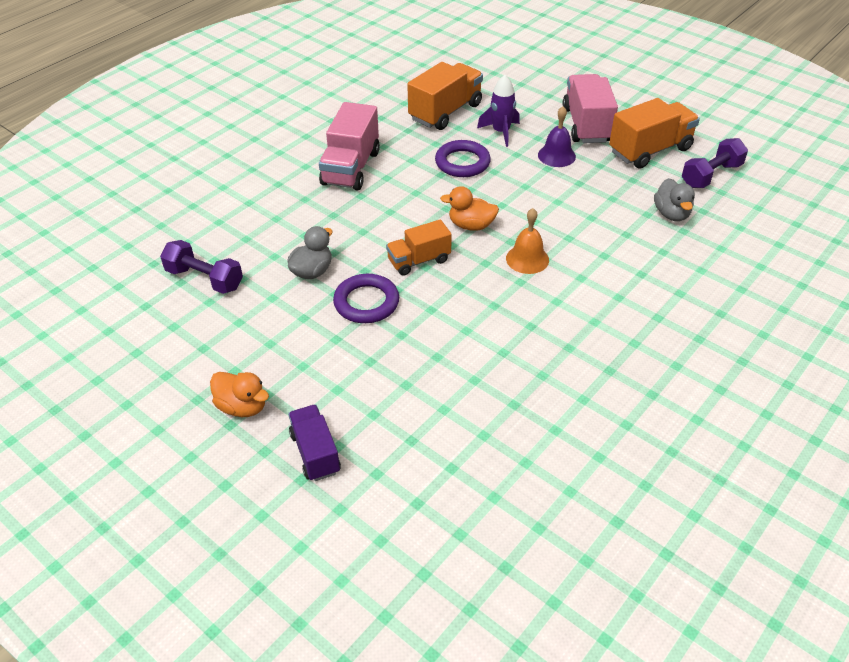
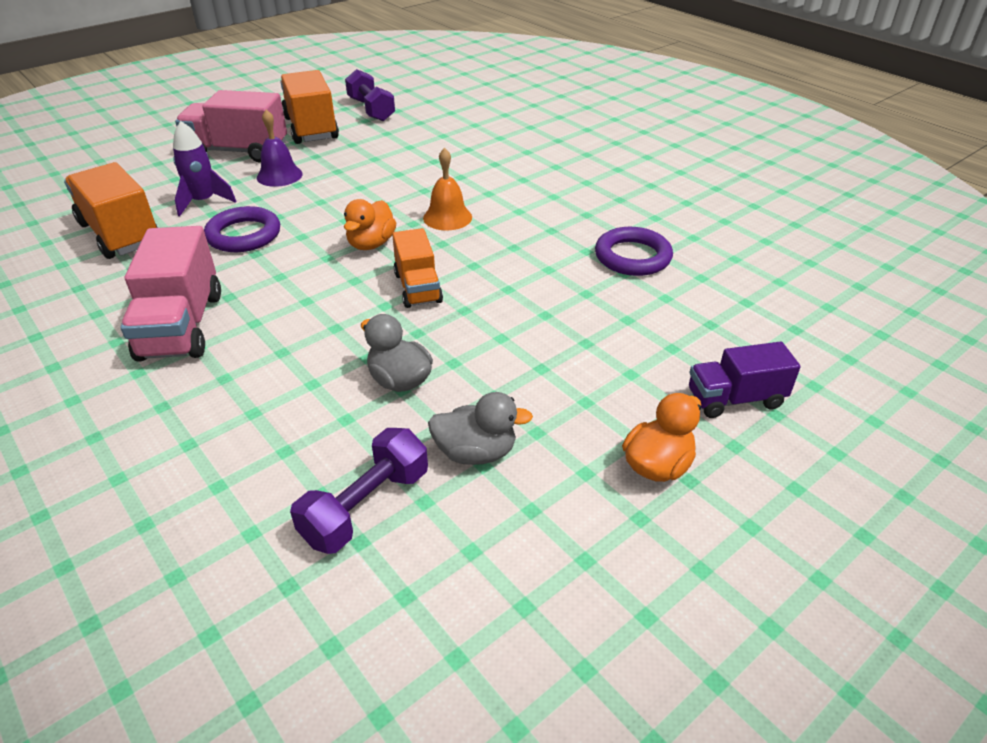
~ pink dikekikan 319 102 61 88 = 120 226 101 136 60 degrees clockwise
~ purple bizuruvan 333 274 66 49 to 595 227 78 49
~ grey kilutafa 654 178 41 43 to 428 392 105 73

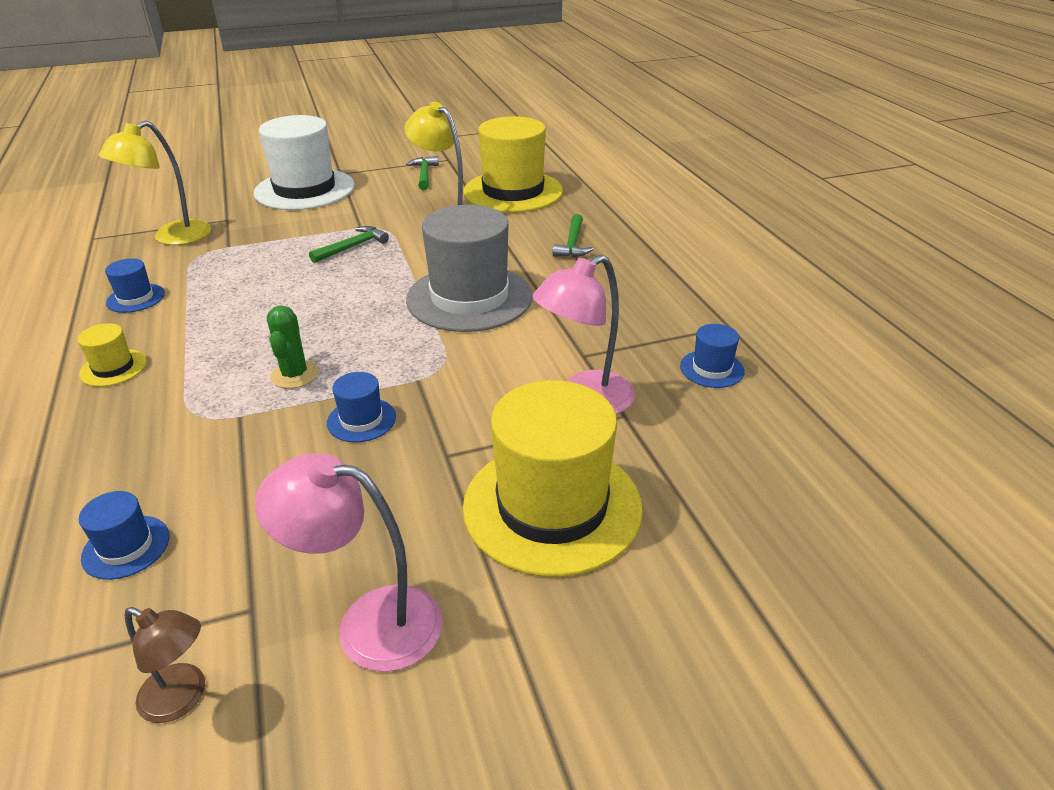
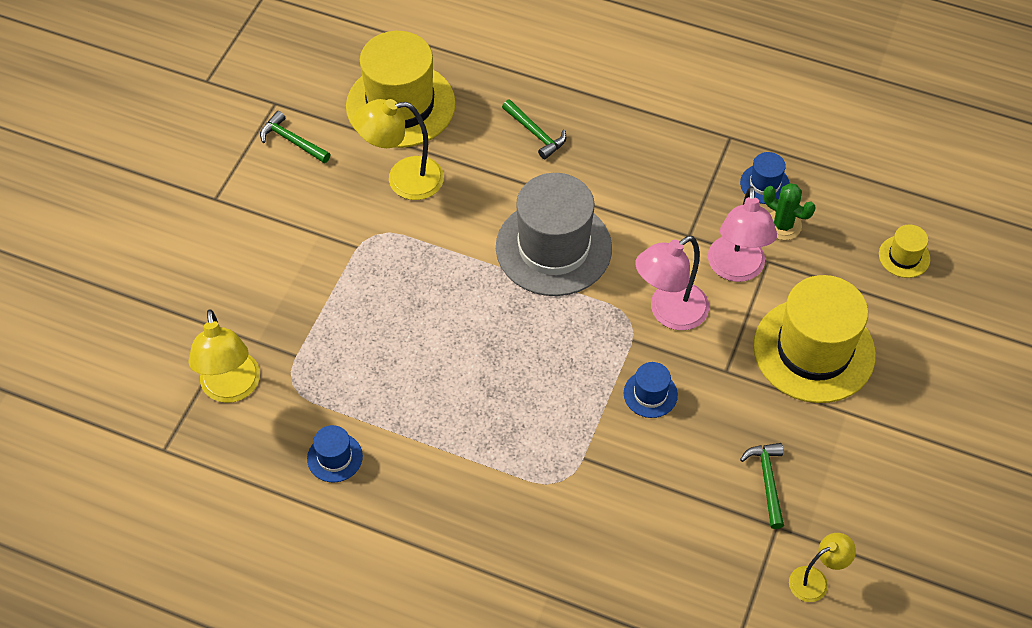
~ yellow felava 77 323 70 64 to 879 224 51 54
- blue felava 79 491 90 89
~ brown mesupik 124 607 81 116 to yellow mesupik 789 533 67 69
- white felava 254 115 101 95
~ pink mesupik 255 453 188 219 to 635 236 74 94
~ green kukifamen 267 305 51 84 to 763 183 52 57
~ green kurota 309 226 80 37 to 740 443 44 86

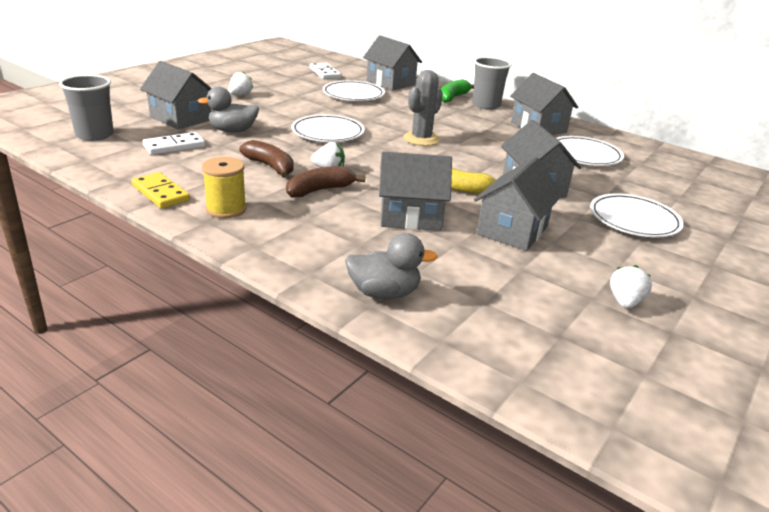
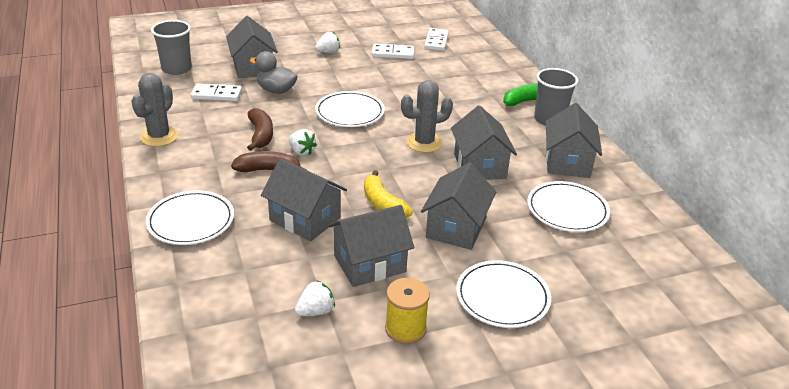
~ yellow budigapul 132 172 58 36 to grey kukifamen 131 73 47 74
~ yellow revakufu 202 157 45 61 to 385 278 45 66
~ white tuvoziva 322 80 63 21 to 146 190 88 55
- grey kilutafa 345 233 93 66
~ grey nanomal 363 35 59 55 to 451 106 66 74
~ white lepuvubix 610 265 42 44 to 295 281 40 35
+ white budigapul 372 44 42 15

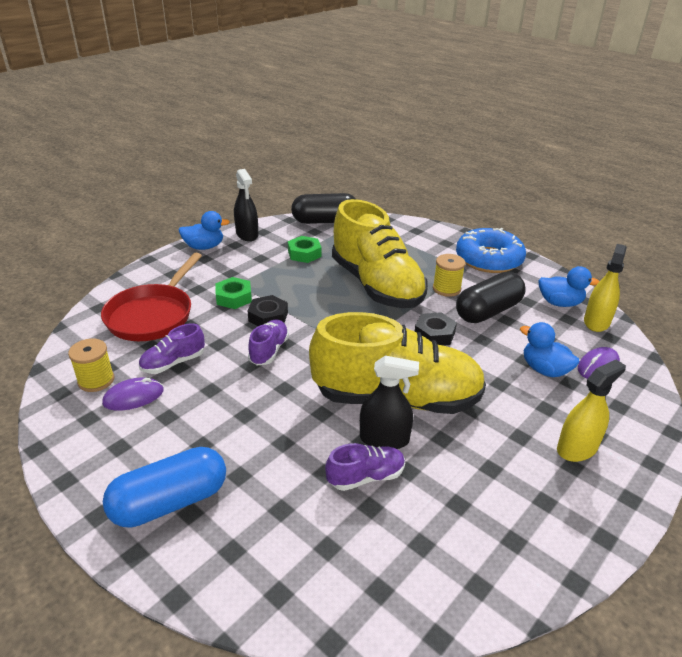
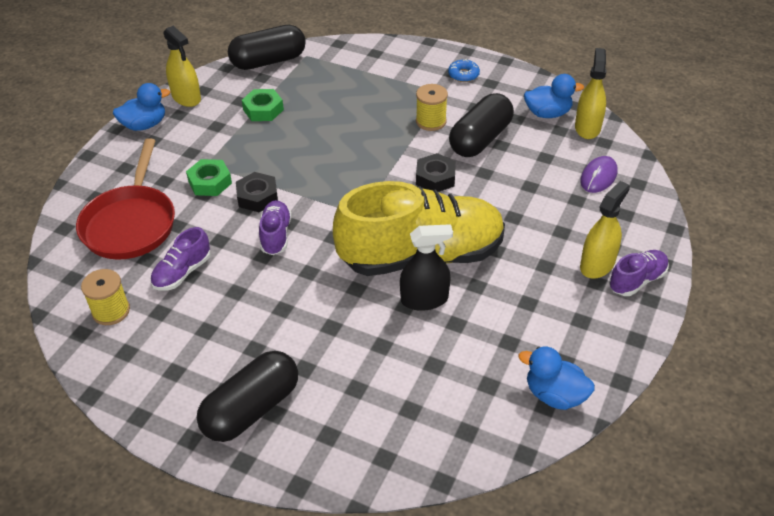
- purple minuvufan 102 377 62 34
~ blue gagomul 103 447 123 81 to black gagomul 197 351 101 91
~ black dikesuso 234 169 24 72 to yellow dikesuso 163 26 38 81
~ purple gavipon 325 443 80 48 to 609 250 60 46
- yellow gavipon 332 199 96 109
~ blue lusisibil 456 228 70 45 = 448 59 32 23 x0.42
~ blue kilutafa 520 322 59 55 to 518 347 77 63

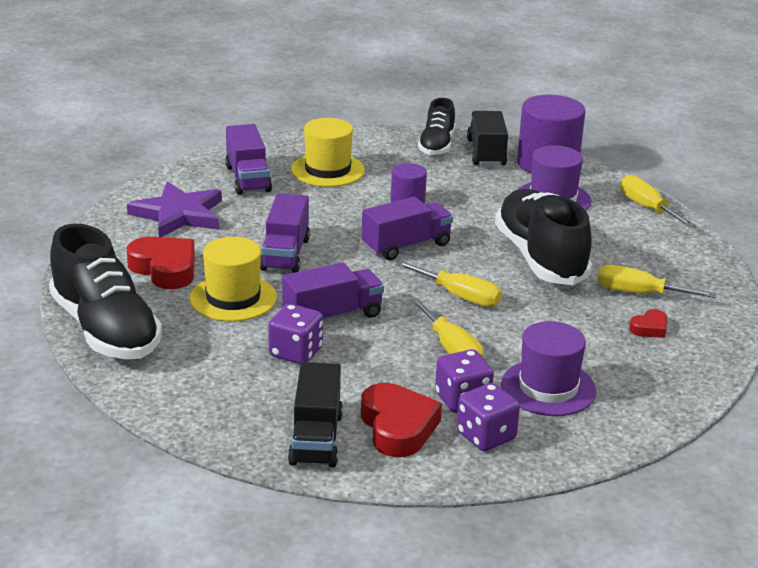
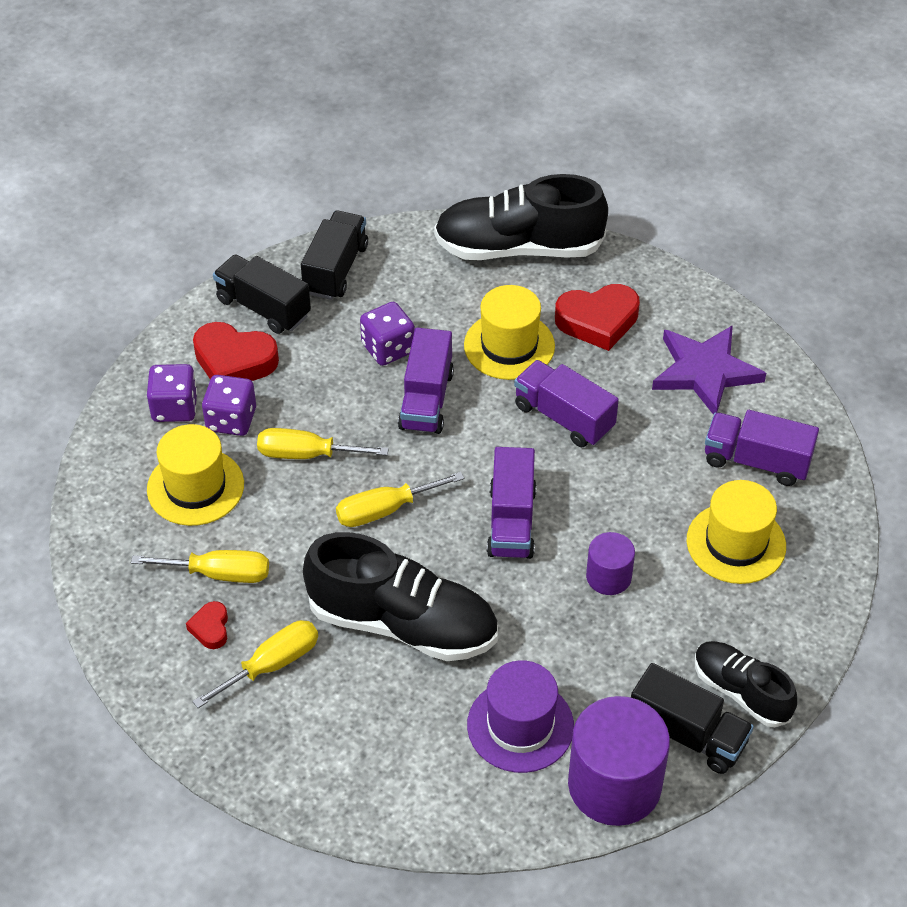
~ purple felava 501 321 95 95 to yellow felava 147 424 97 102
~ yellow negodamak 620 175 75 52 to 131 550 138 33
+ black dikekikan 301 211 67 89

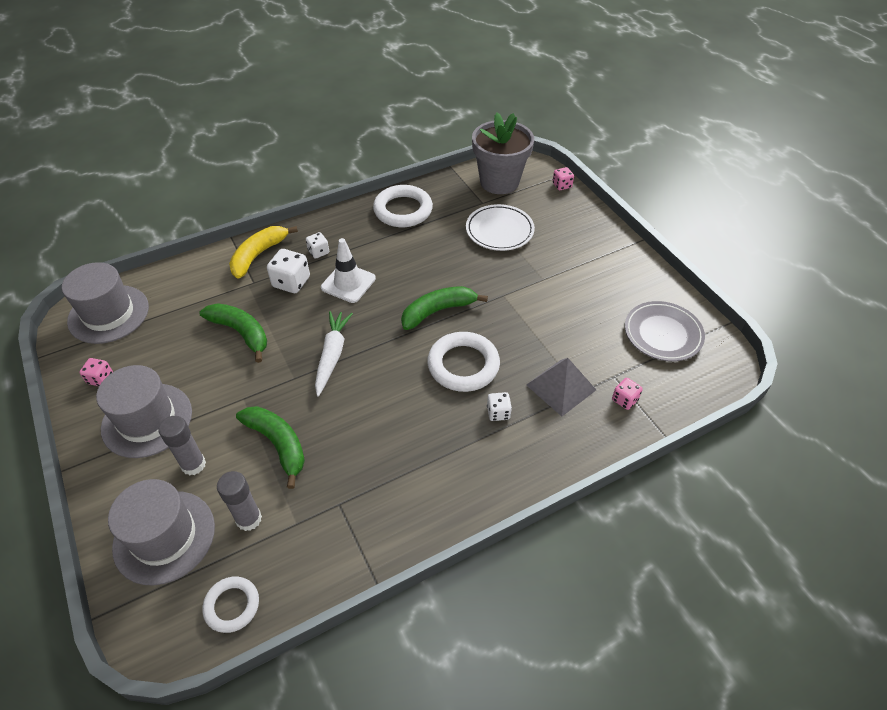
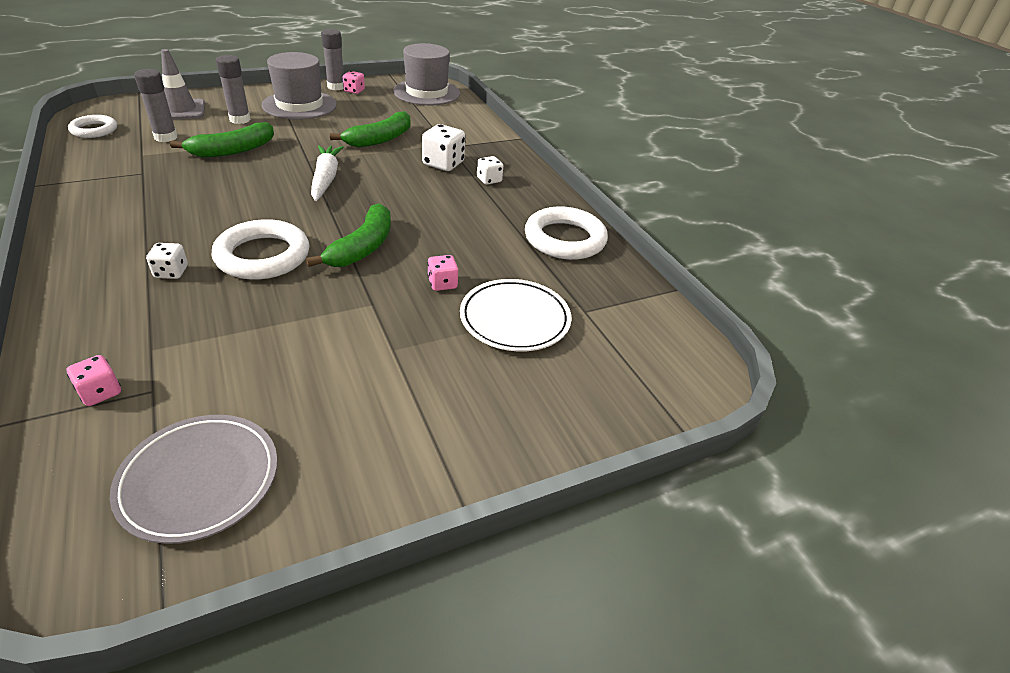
~ grey felava 108 479 107 107 to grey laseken 161 49 44 71
- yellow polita 229 226 69 53
~ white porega 315 311 38 86 = 311 145 33 56 105 degrees counterclockwise
- white laseken 321 238 55 65
~ green polita 401 286 87 44 = 306 203 85 64 45 degrees clockwise
- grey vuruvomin 472 112 62 82
- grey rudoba 526 358 70 58
~ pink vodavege 553 167 21 23 to 427 255 31 36
+ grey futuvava 321 29 23 61

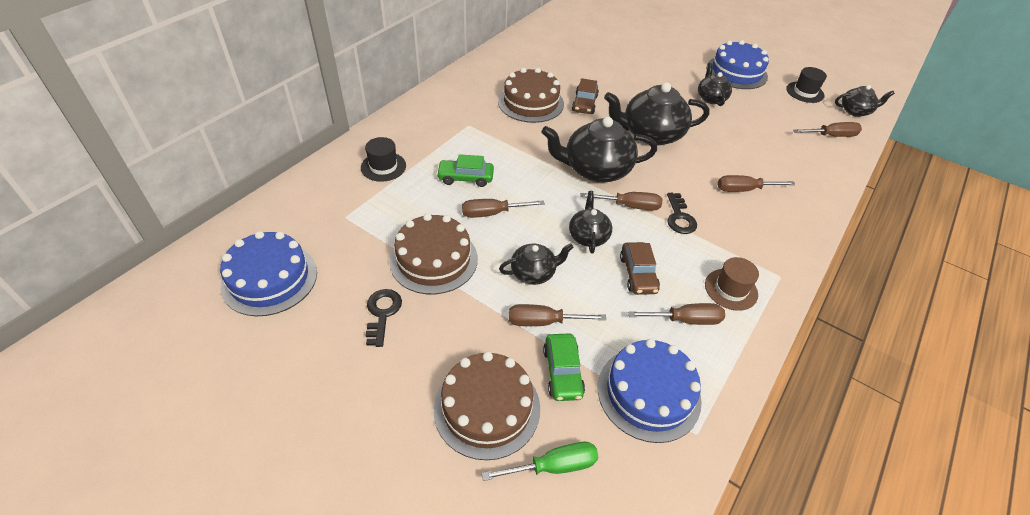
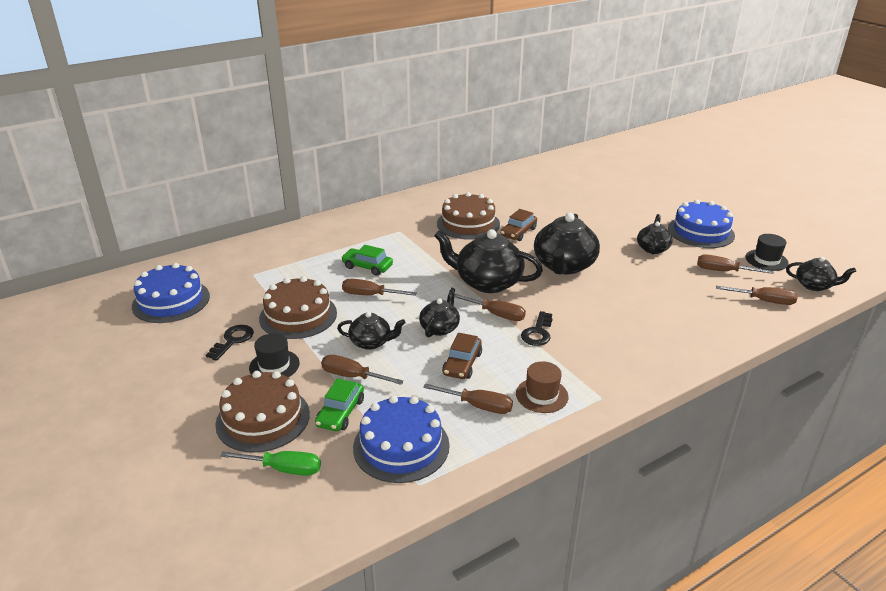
~ black felava 361 137 45 45 to 249 333 51 44
~ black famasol 604 82 105 64 = 534 213 66 62 90 degrees counterclockwise
~ brown negodamak 718 175 78 17 to 697 254 77 20

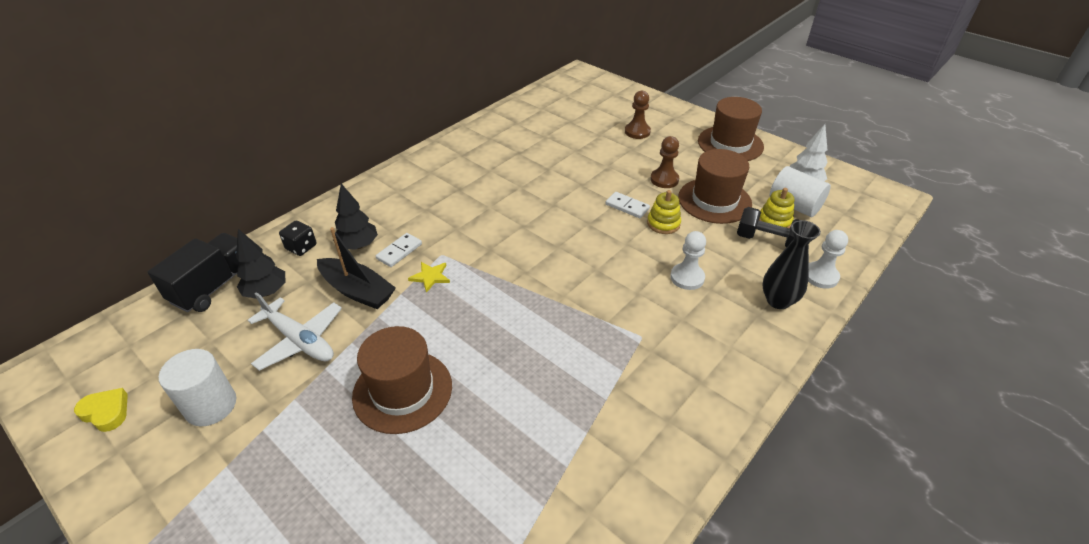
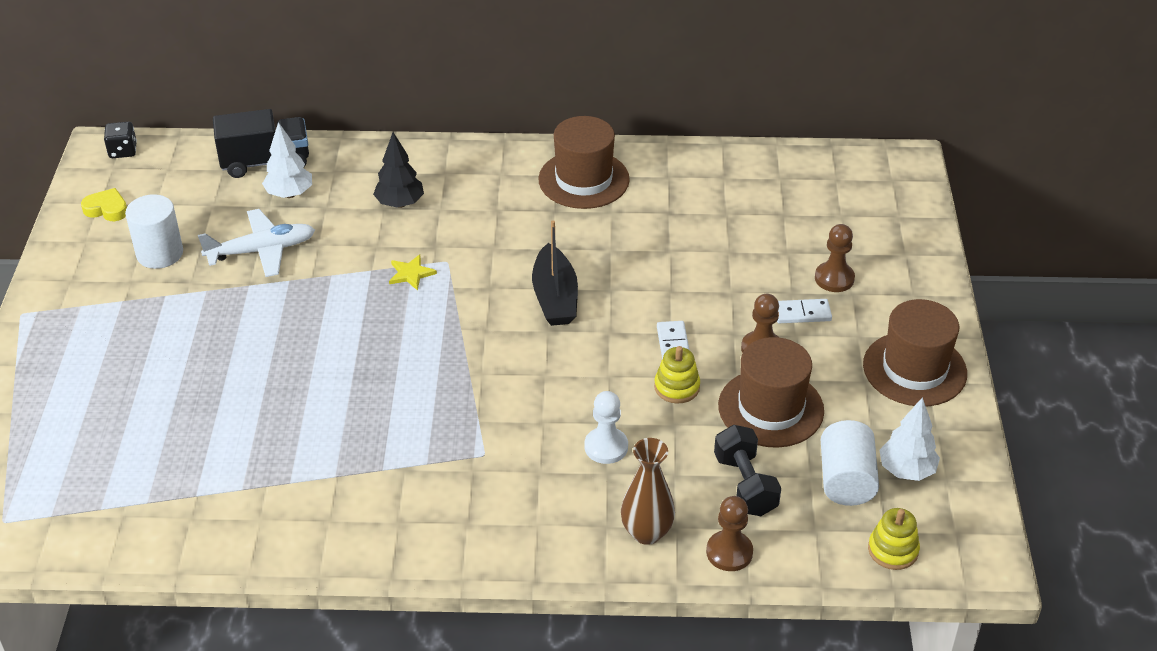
~ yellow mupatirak 74 388 54 44 = 81 188 46 33 60 degrees counterclockwise
~ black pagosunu 236 229 49 70 to white pagosunu 262 122 50 76
~ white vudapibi 248 292 94 79 = 198 209 117 68 105 degrees counterclockwise
~ black vodavege 279 221 38 35 to 104 122 33 36
~ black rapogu 317 227 79 82 to 532 220 46 106
~ brown felava 352 326 100 108 to 538 116 92 93
~ white budigapul 376 233 46 34 to 777 299 55 24
~ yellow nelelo 759 188 35 40 to 868 508 52 62
~ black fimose 762 220 59 89 to brown fimose 621 438 54 107
~ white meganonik 808 230 40 58 to brown meganonik 706 496 47 75

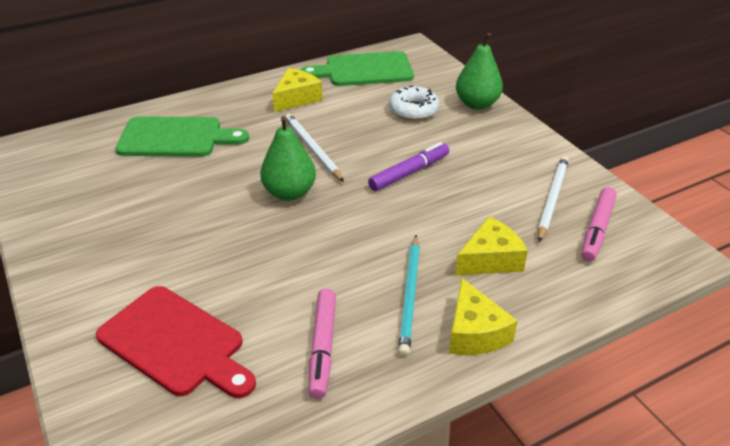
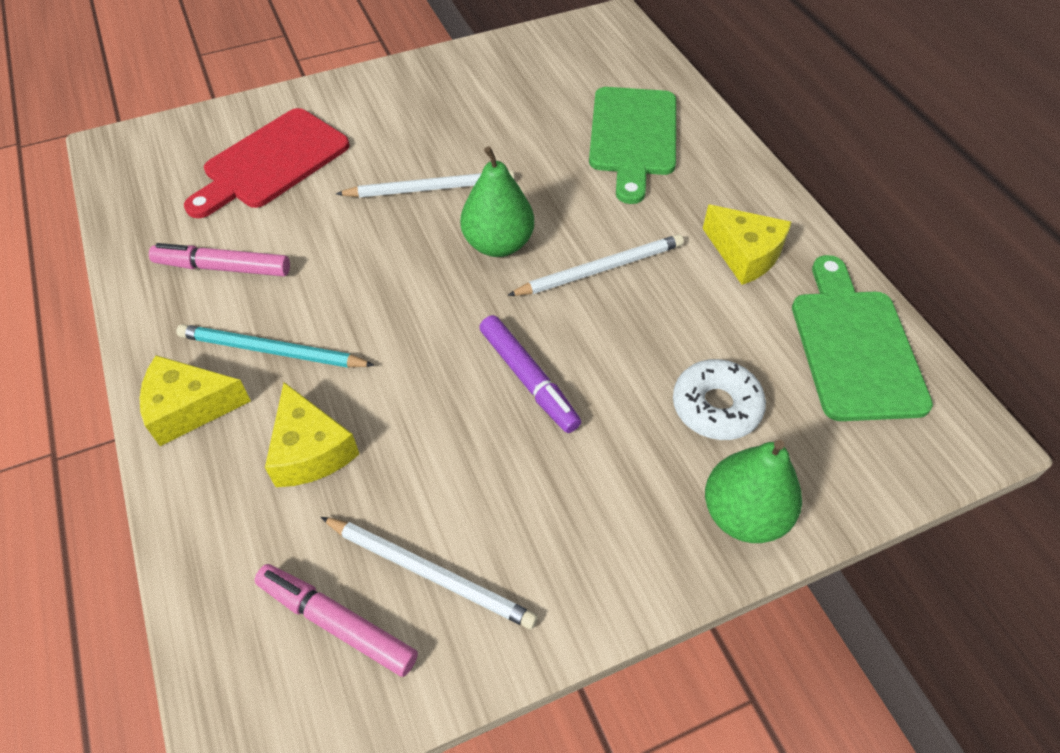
+ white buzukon 336 170 178 28

